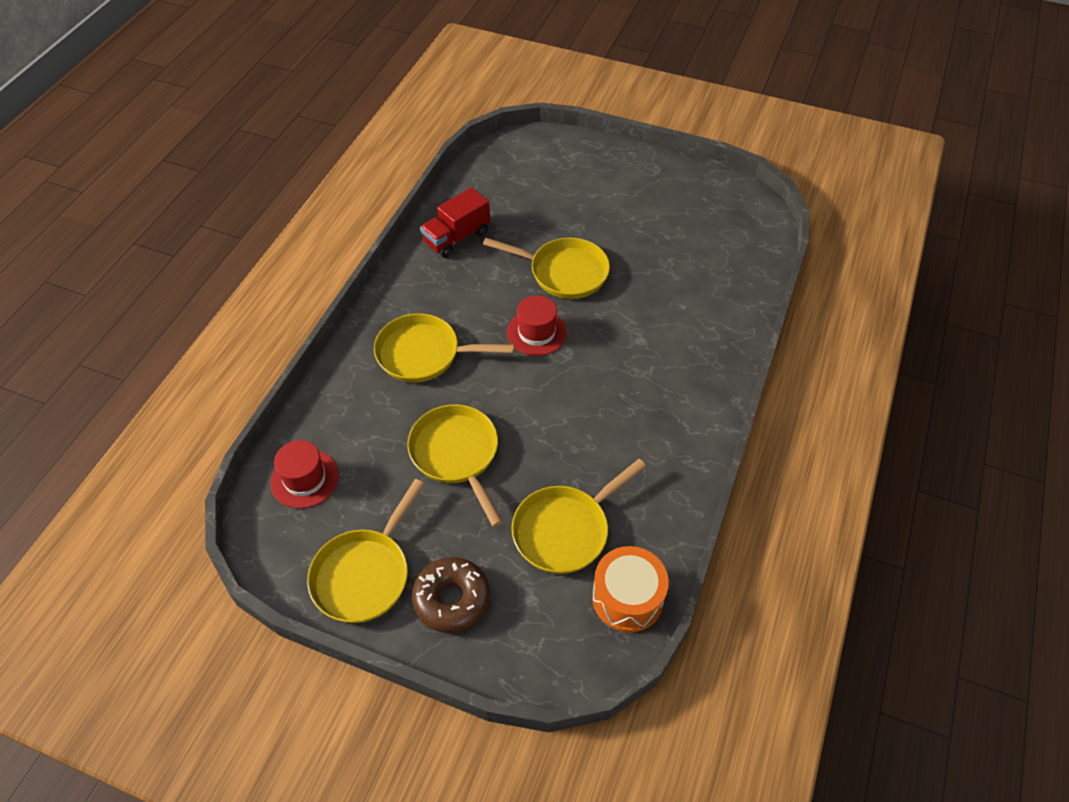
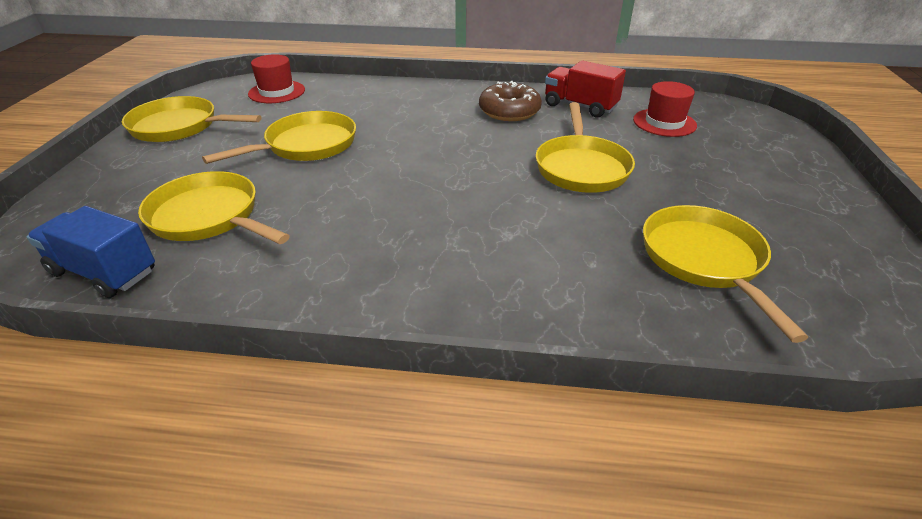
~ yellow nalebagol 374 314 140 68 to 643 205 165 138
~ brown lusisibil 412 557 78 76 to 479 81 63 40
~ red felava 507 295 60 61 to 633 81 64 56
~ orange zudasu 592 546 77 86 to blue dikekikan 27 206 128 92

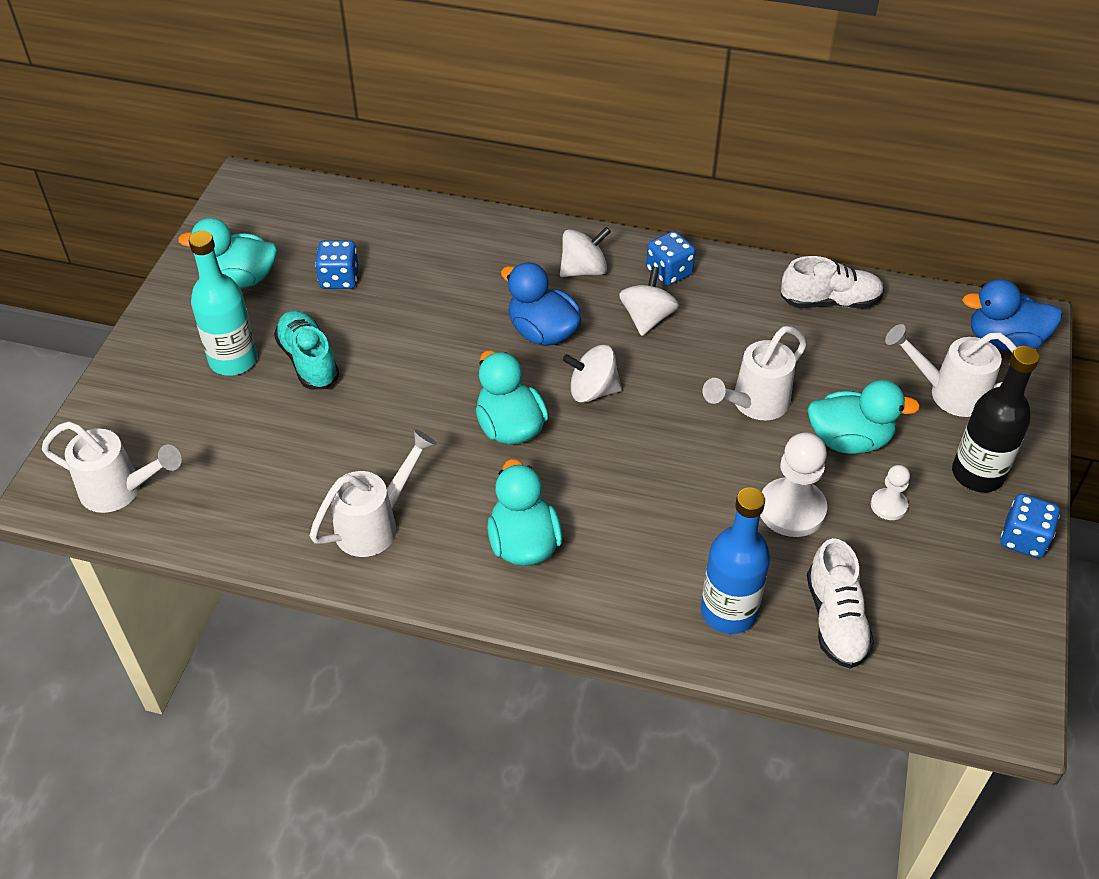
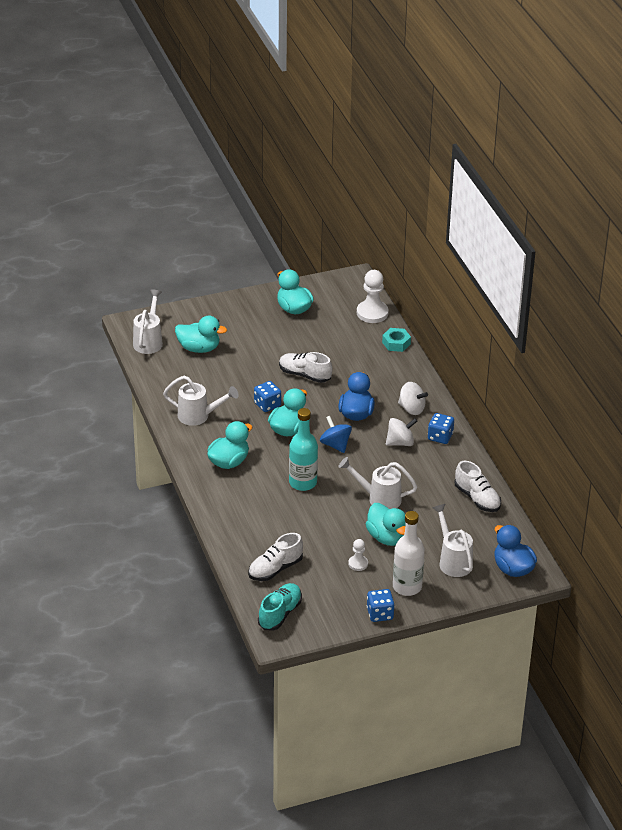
~ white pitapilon 42 421 140 92 = 133 289 30 65 150 degrees counterclockwise
~ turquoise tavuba 189 231 69 145 to 289 408 29 83
~ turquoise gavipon 274 310 65 79 to 258 583 44 47
~ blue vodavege 315 240 44 49 to 254 381 27 31
~ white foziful 563 345 59 58 to blue foziful 320 416 32 37
- blue tavuba 701 488 69 146
~ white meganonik 760 432 67 105 to 357 270 32 53
~ black tavuba 952 346 87 146 to white tavuba 393 511 32 85
+ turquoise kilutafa 175 316 52 37
+ white gavipon 279 352 54 31
+ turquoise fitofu 382 328 29 24

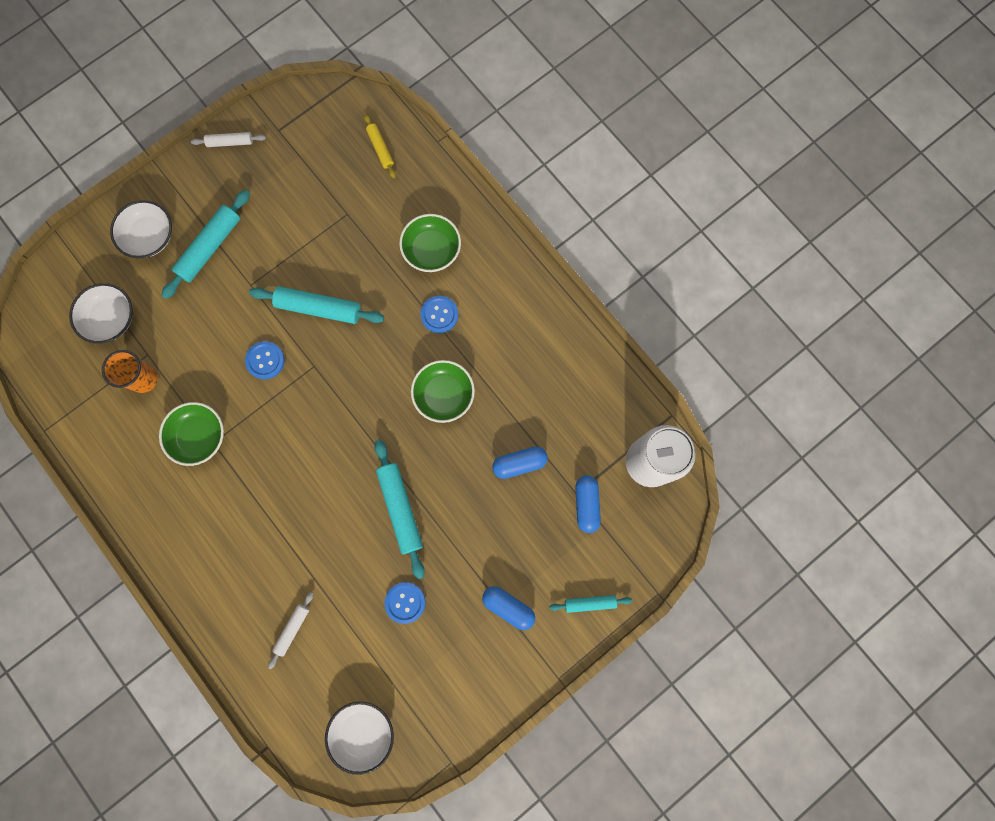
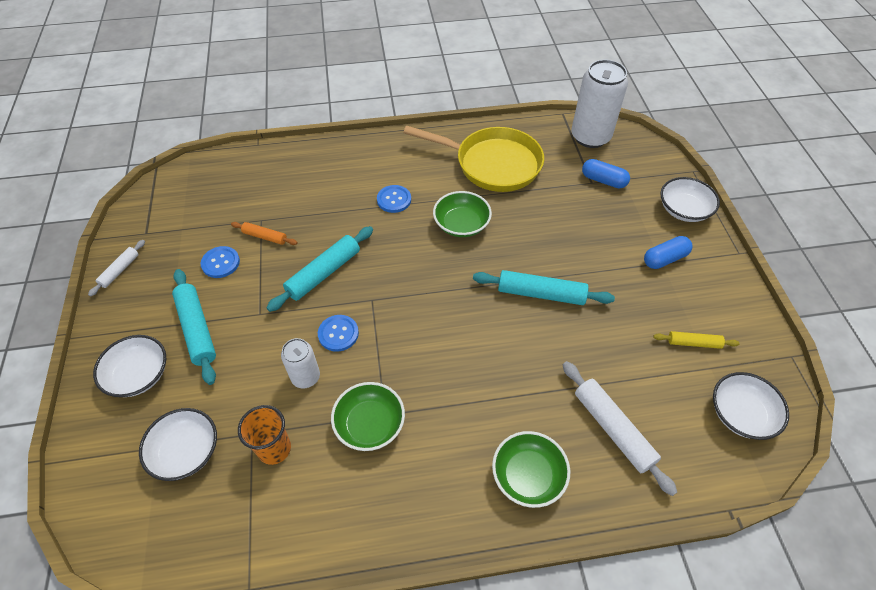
~ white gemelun 268 592 45 77 = 563 361 114 135 x1.77
~ yellow gemelun 364 114 32 64 to 653 331 87 18
~ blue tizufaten 384 582 41 42 to 201 246 39 32
~ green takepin 399 214 62 58 to 492 431 78 77
- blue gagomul 492 447 56 32
~ turquoise gemelun 549 595 83 18 to white takepin 660 177 60 45
+ orange gemelun 231 222 66 23
+ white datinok 281 338 39 50
+ yellow nalebagol 403 126 141 66

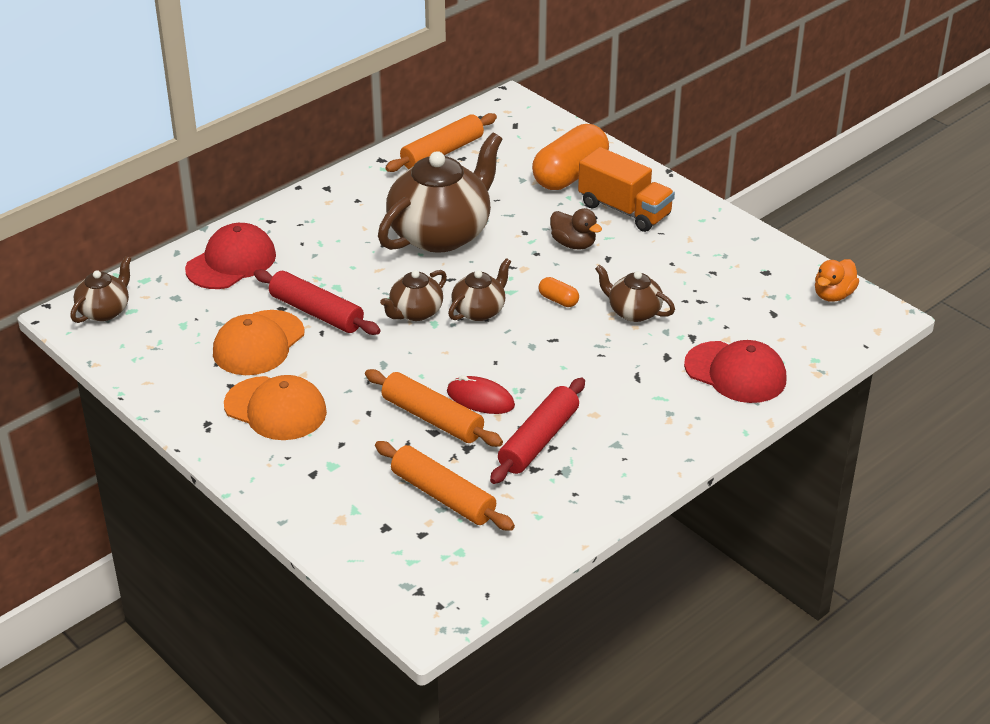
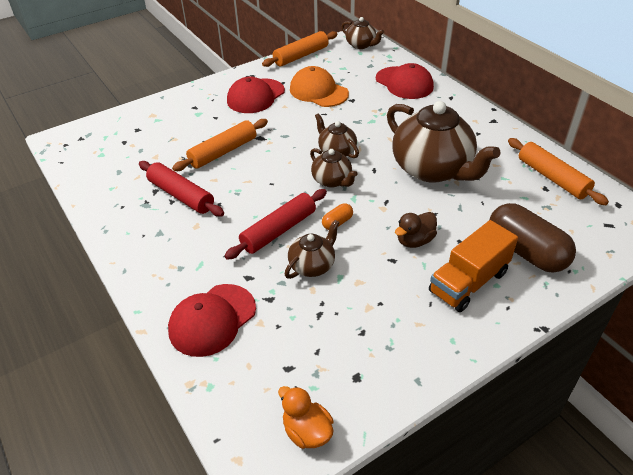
~ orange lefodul 224 375 103 65 to red lefodul 227 77 58 36
~ red gemelun 254 269 127 66 to 225 189 102 71
~ orange gemelun 375 441 140 90 to 262 31 75 36
- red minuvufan 447 375 68 39
~ orange gagomul 532 124 77 66 to brown gagomul 489 203 87 70

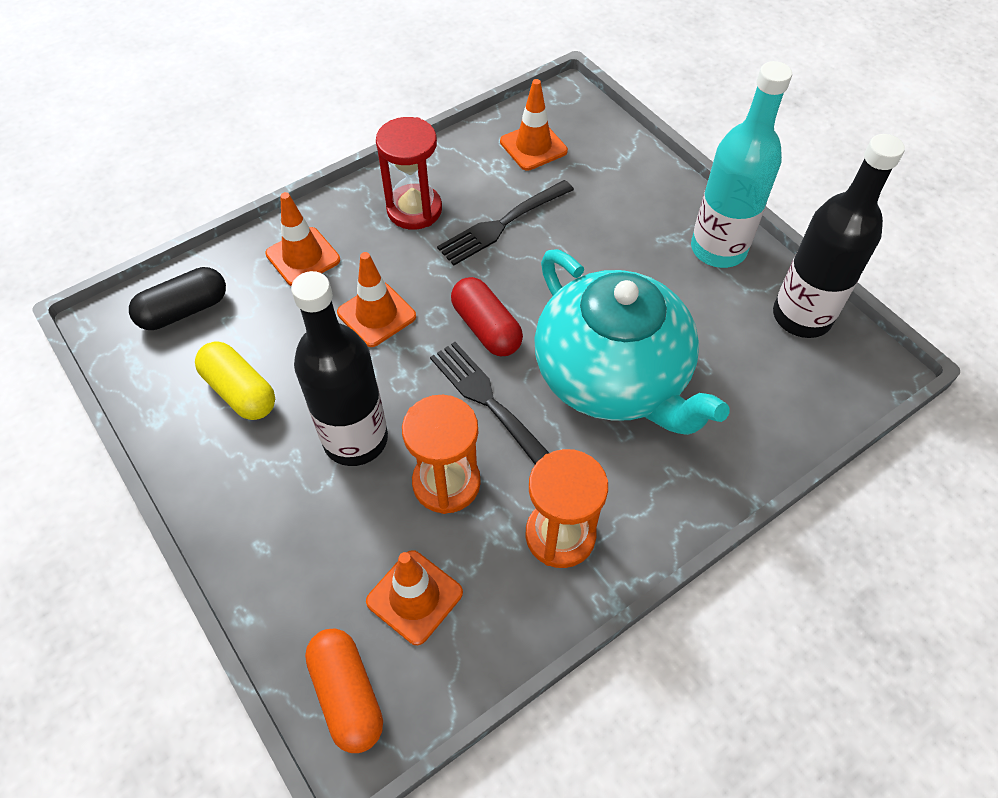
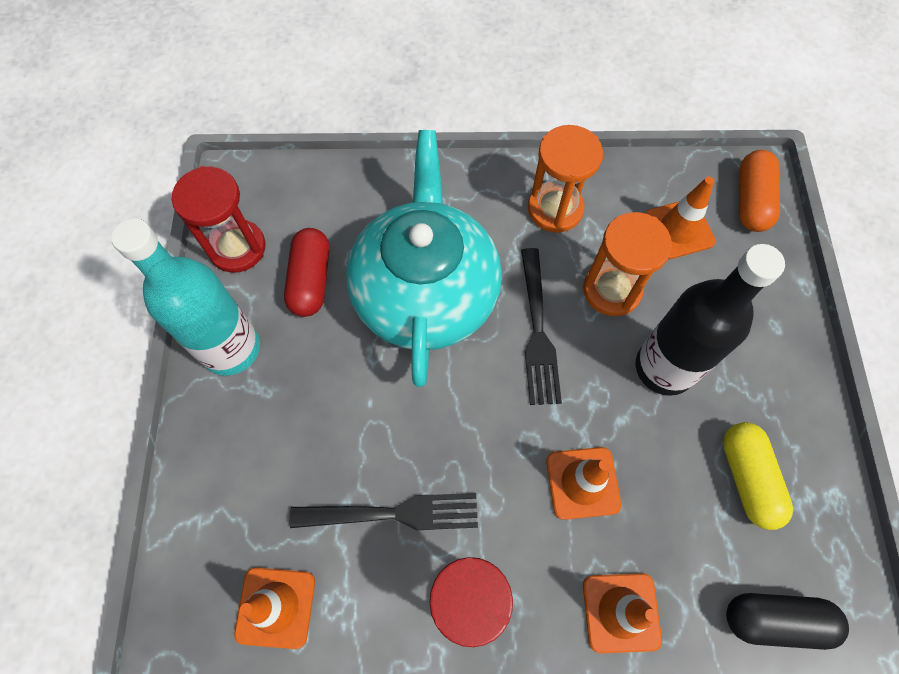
~ red gagomul 451 277 72 79 to 284 228 46 89
~ black tavuba 773 134 132 204 to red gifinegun 172 166 94 107

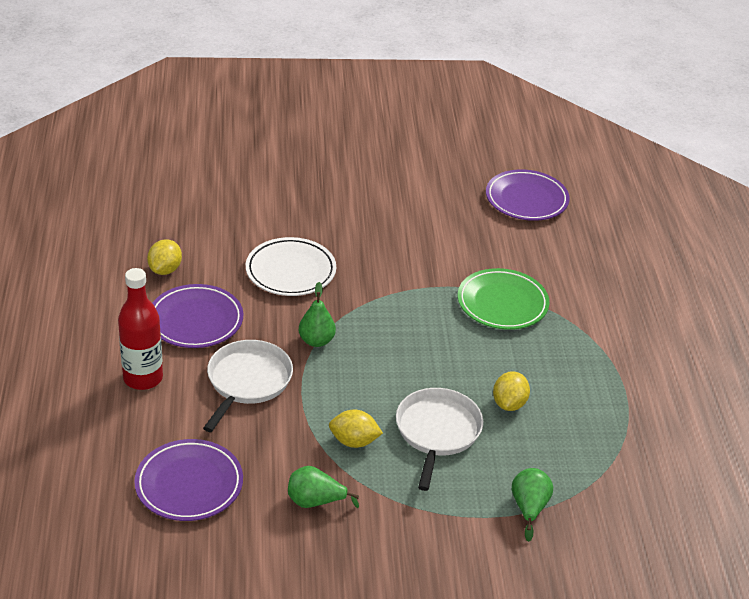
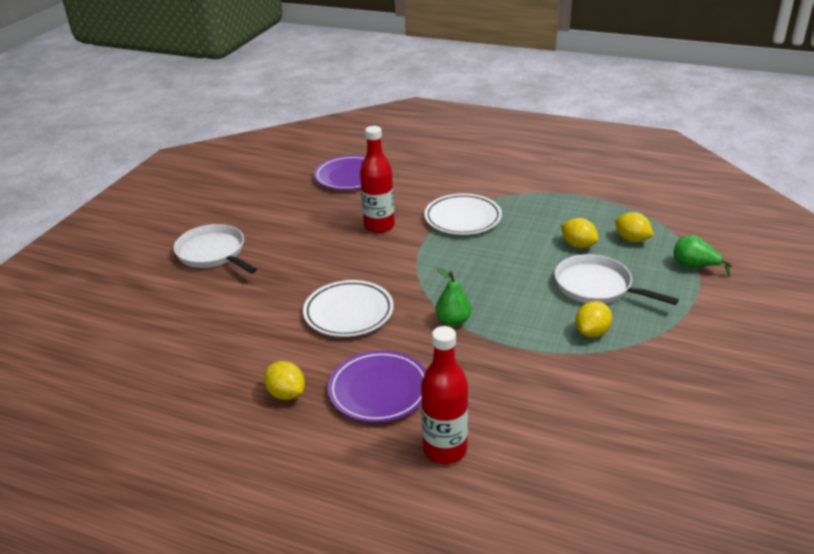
- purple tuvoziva 134 439 109 82
~ white nalebagol 203 340 90 92 to 174 224 83 50
- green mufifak 288 466 71 42
~ green tuvoziva 458 268 91 62 to white tuvoziva 424 194 78 41
+ red tavuba 360 126 35 107
+ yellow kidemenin 615 212 39 31

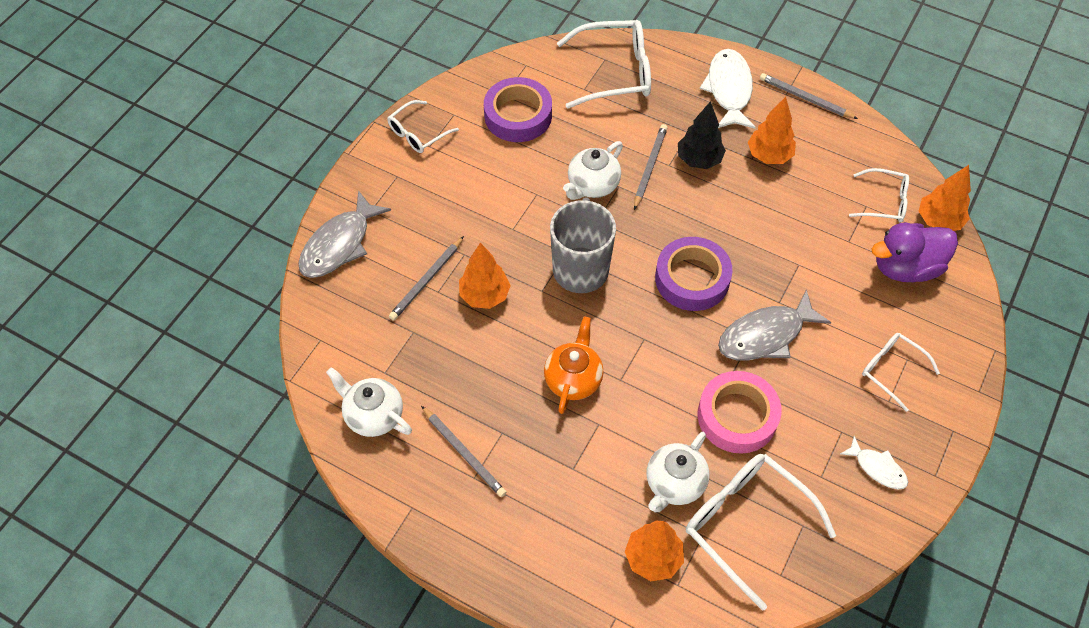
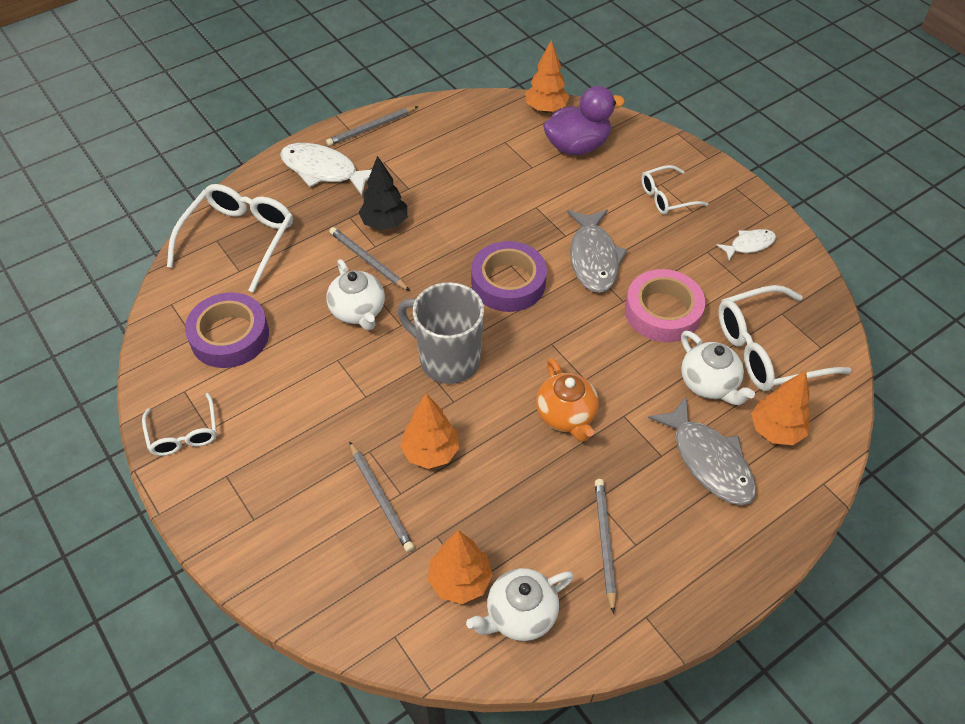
~ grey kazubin 298 190 93 88 to 648 397 108 109
~ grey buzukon 421 406 85 91 = 595 479 21 135 75 degrees counterclockwise
~ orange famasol 544 316 60 98 = 536 358 63 84 150 degrees counterclockwise
~ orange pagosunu 748 97 48 67 to 428 530 65 74
- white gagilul 849 168 60 54
~ purple kilutafa 872 222 86 60 = 543 86 82 69 120 degrees counterclockwise

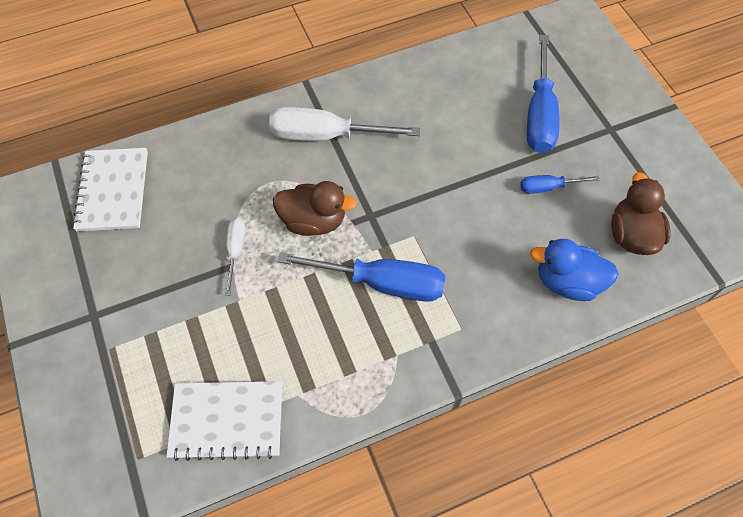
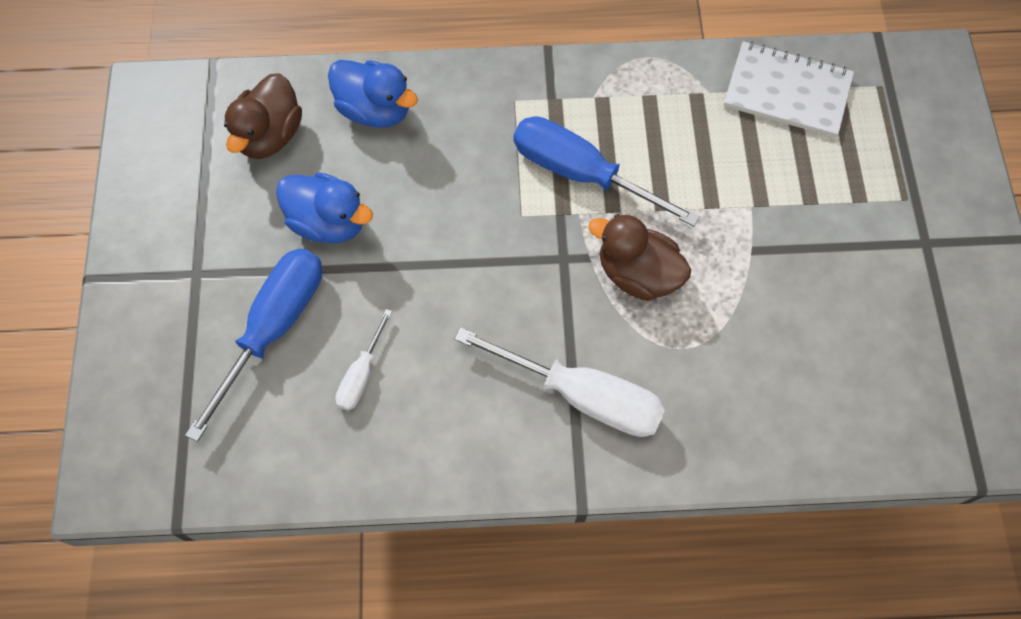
- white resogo 72 148 76 84
~ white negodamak 225 218 20 77 to 335 309 57 102
~ blue negodamak 520 175 80 19 to blue kilutafa 276 172 97 72

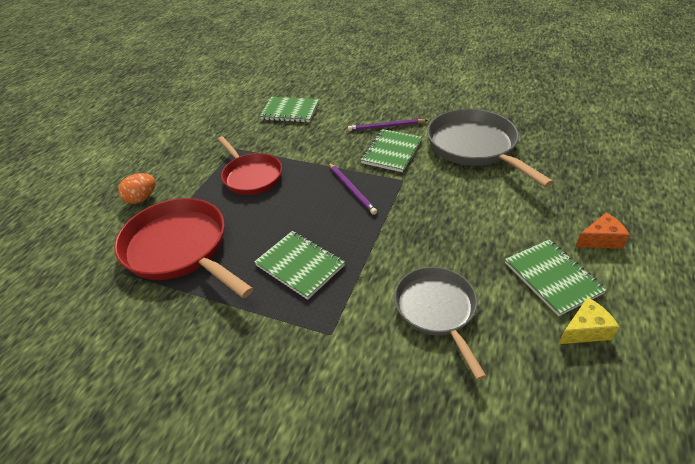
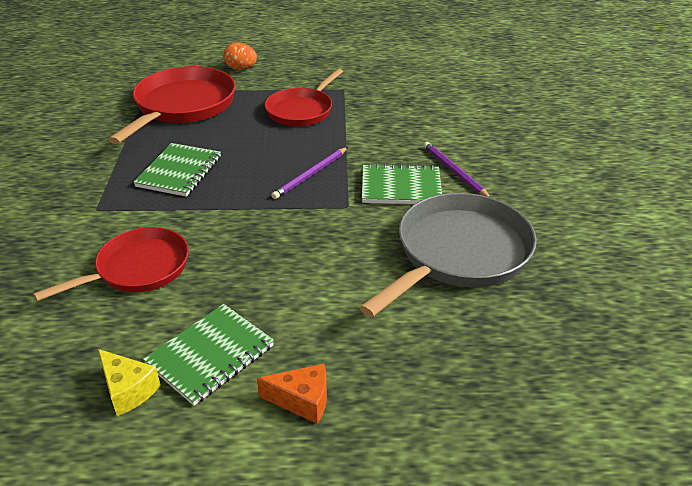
- green resogo 260 97 59 26
~ grey nalebagol 394 267 92 113 to red nalebagol 33 227 156 74
~ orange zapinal 575 212 55 37 = 257 364 70 60 45 degrees counterclockwise

